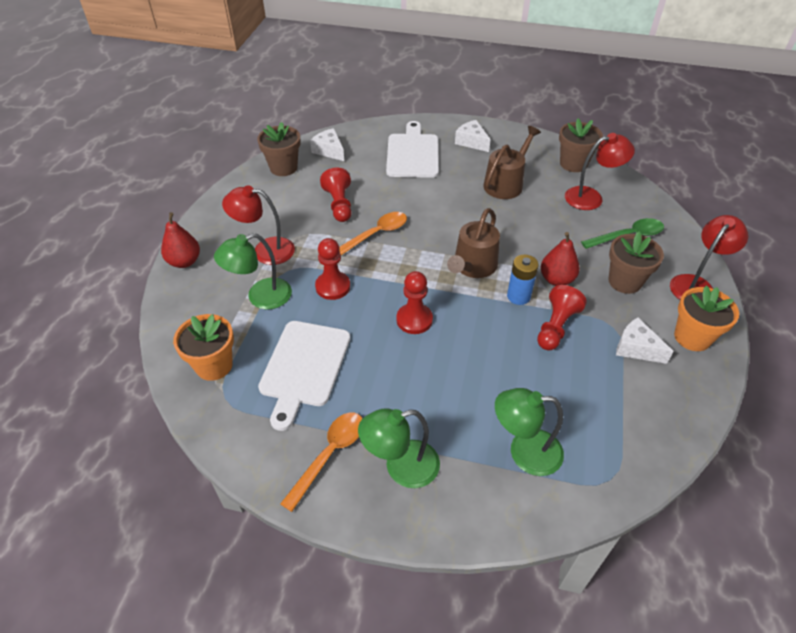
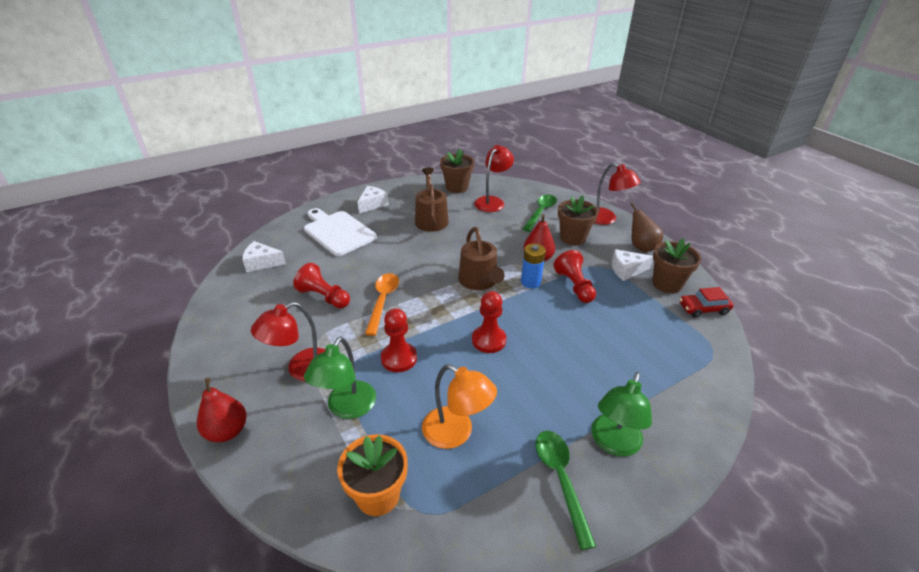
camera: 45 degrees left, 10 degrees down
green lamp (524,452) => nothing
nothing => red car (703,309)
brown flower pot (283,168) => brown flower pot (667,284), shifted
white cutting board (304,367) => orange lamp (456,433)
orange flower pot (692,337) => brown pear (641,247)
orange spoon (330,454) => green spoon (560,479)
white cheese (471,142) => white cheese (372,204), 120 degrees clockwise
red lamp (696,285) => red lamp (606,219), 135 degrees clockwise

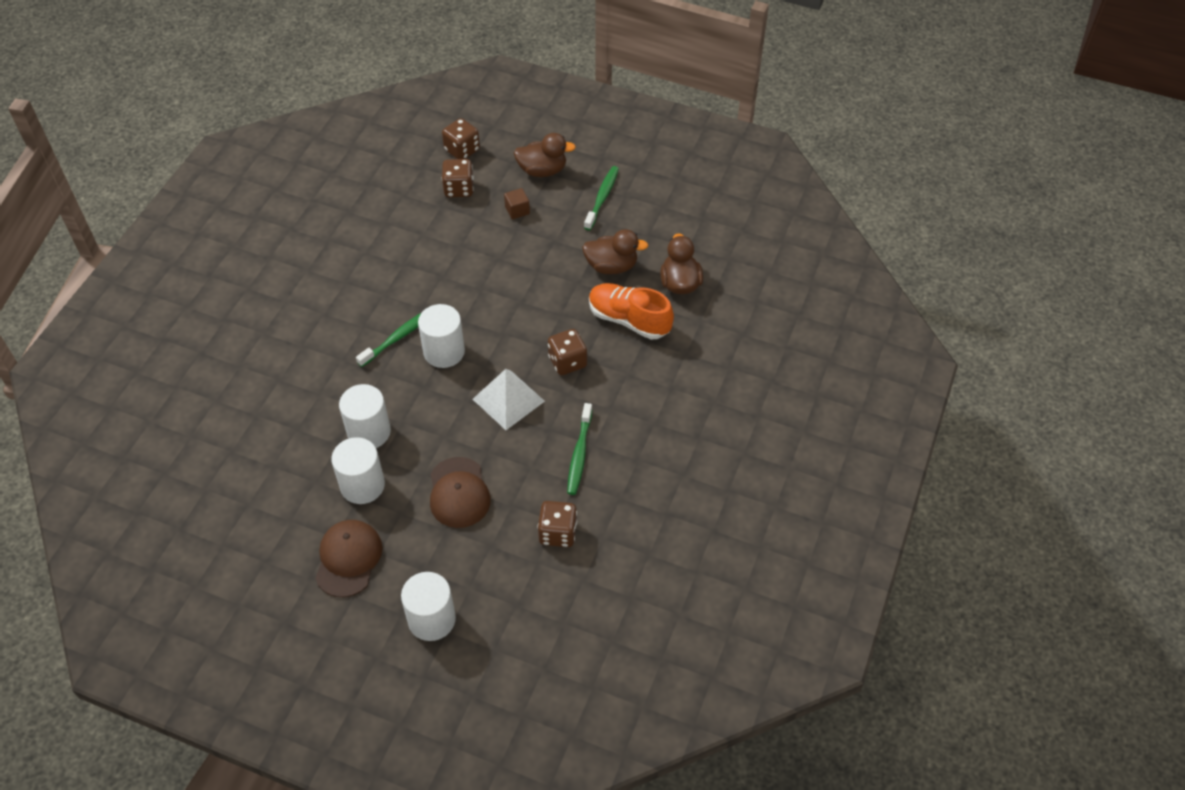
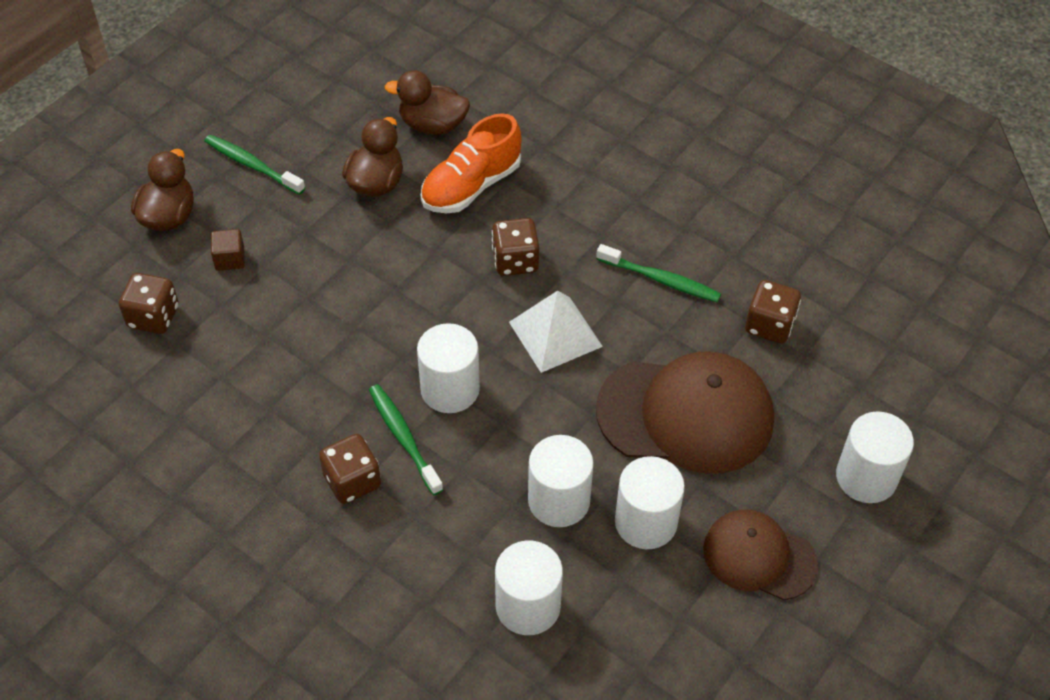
camera: 75 degrees left, 0 degrees up
nothing => white cylinder (528,606)
brown dice (462,150) => brown dice (352,481), shifted
brown cap (459,493) => brown cap (686,415), x1.64

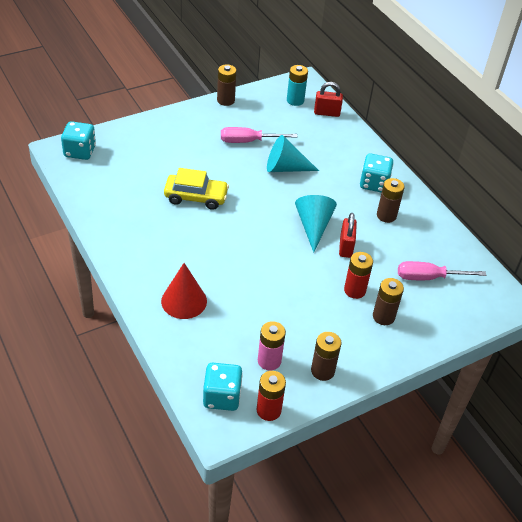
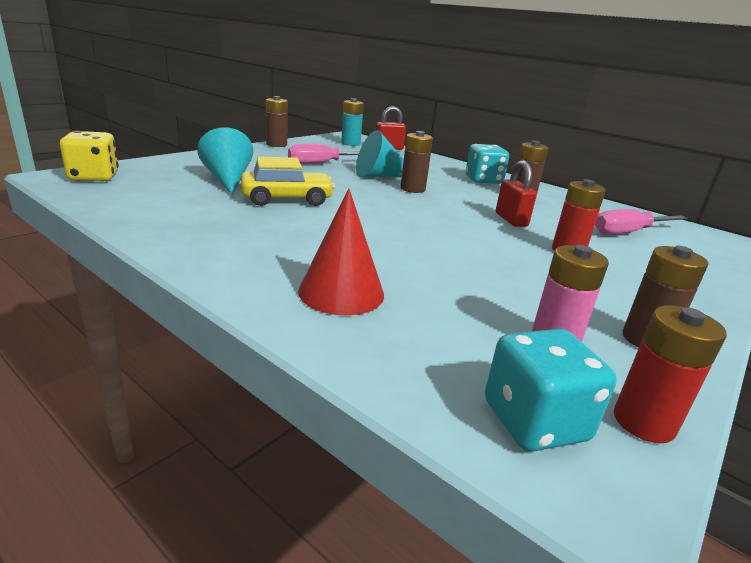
camera: 20 degrees left, 20 degrees down
turquoise cone (313,226) => turquoise cone (228,180), shifted
brown battery (383,316) => brown battery (412,189), shifted
turquoise dice (80,151) => yellow dice (94,177)

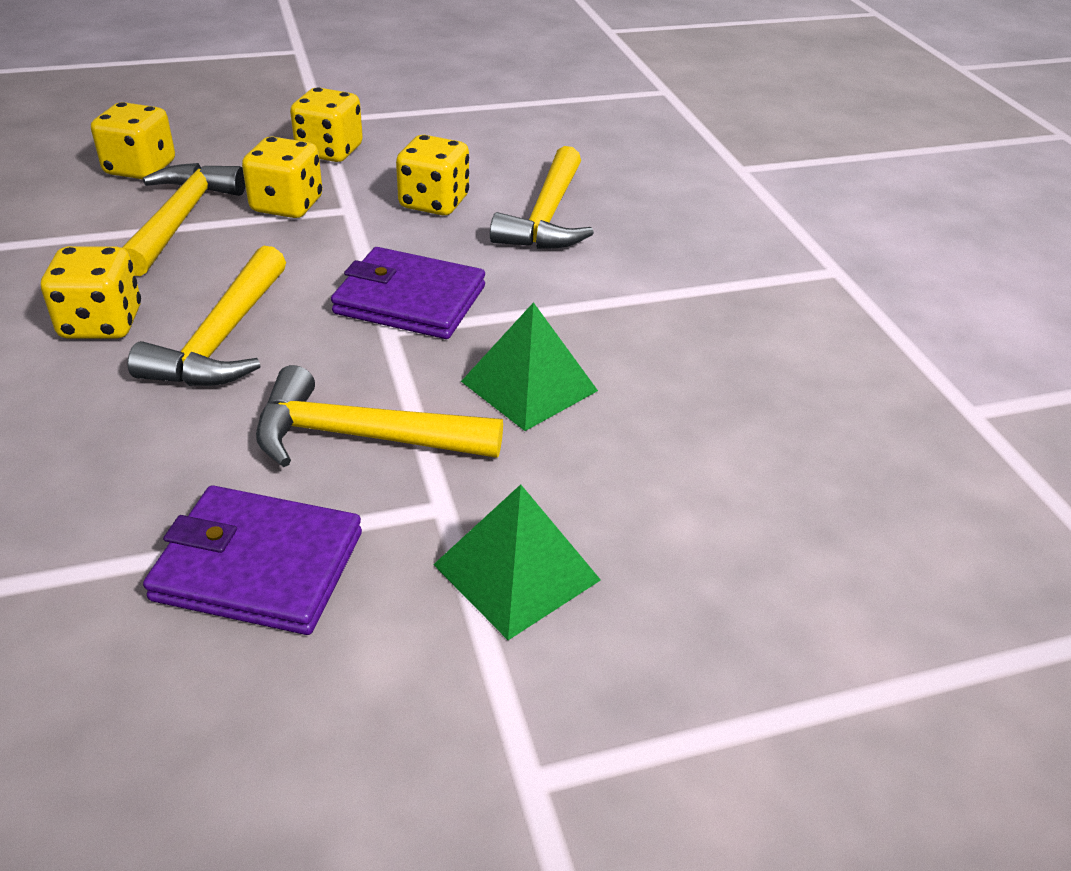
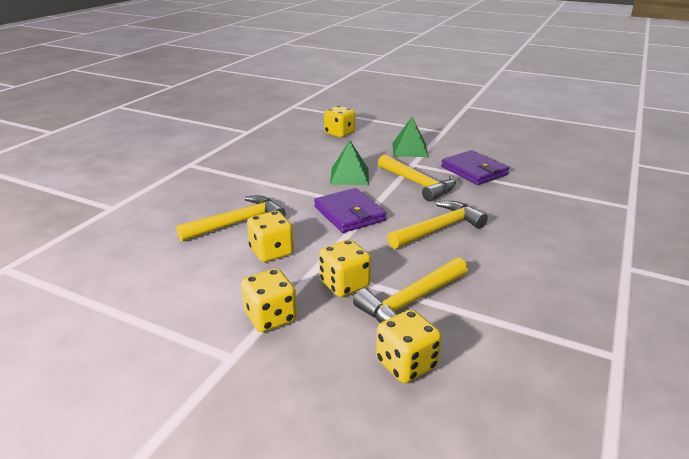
camera: 135 degrees left, 10 degrees down
yellow dice (102,323) => yellow dice (339,133), shifted

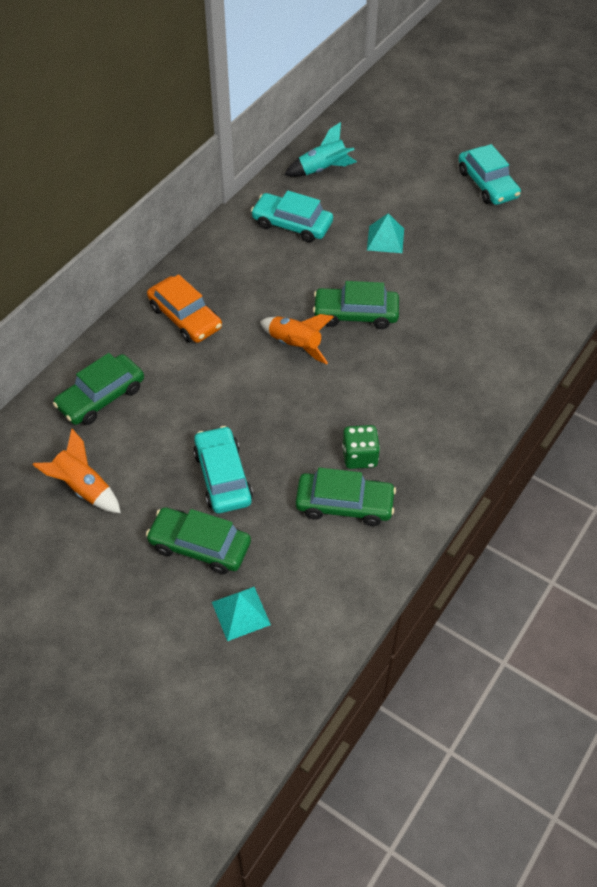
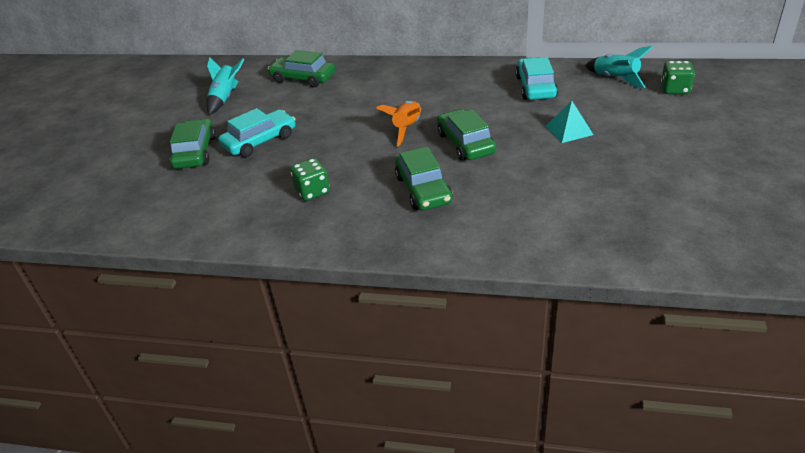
camera: 70 degrees right, 15 degrees down
orange car (185,317) => nothing
turquoise pyramid (240,613) => nothing
turquoise car (487,184) => nothing
nothing => green dice (675,89)
green car (344,504) => green car (423,189), shifted
orange rocket (83,488) => turquoise rocket (225,98)

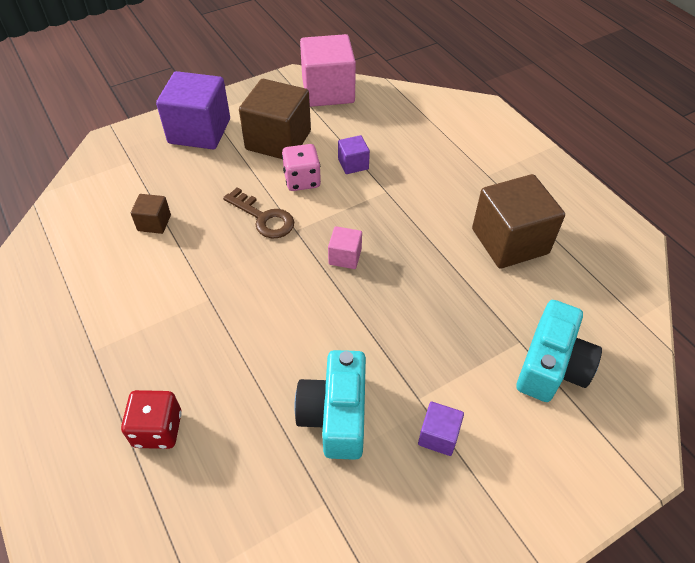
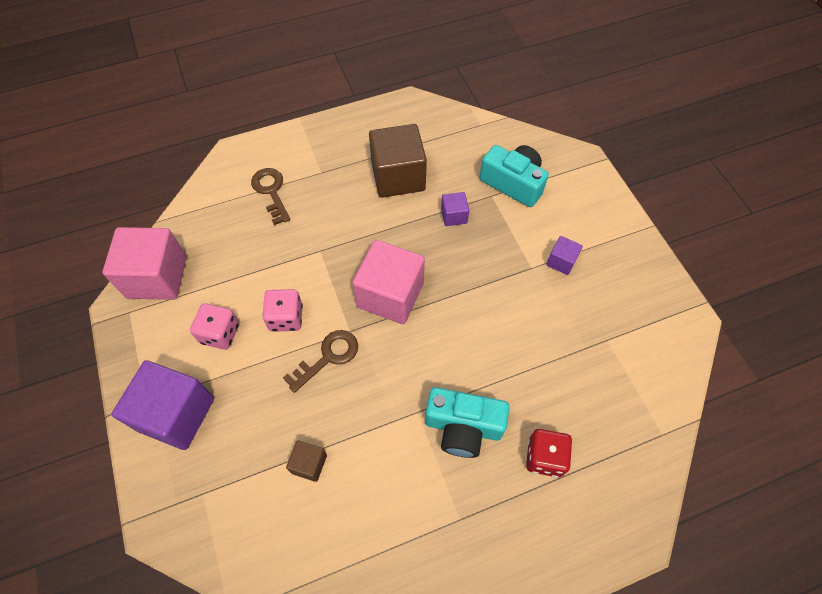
camera: 80 degrees left, 10 degrees up
nothing => brown key (271,192)
turquoise camera (335,415) => turquoise camera (463,427), shifted
purple cube (353,164) => purple cube (454,216), shifted
brown cube (278,140) => pink dice (220,333)
pink cube (345,257) => pink cube (390,295), x2.12

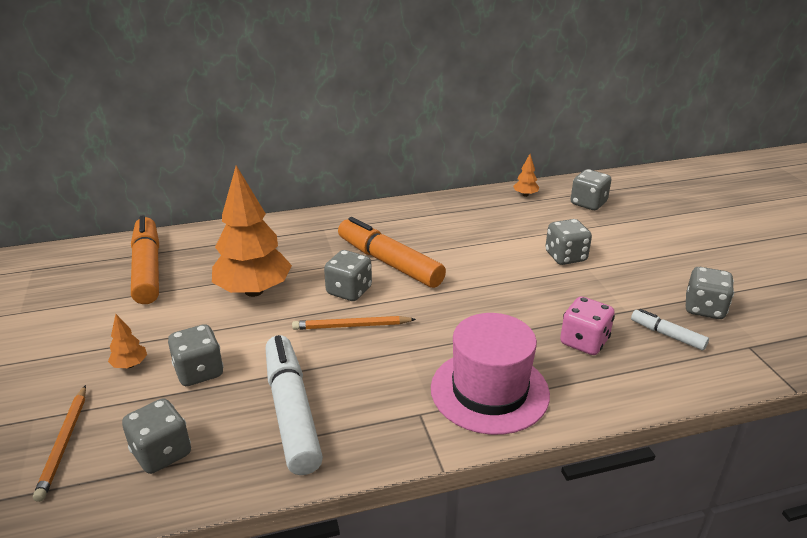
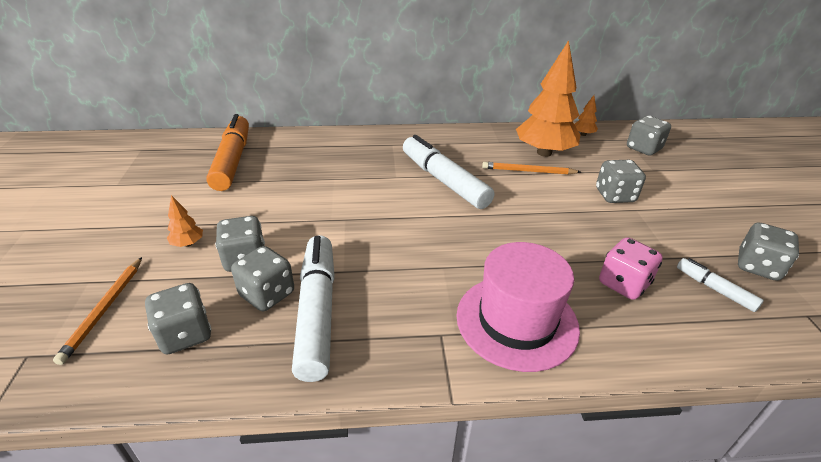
camera: 10 degrees right, 5 degrees up
orange tree (254,291) => orange tree (544,152), shifted
orange pencil (352,326) => orange pencil (528,171), shifted
grey dice (349,291) => grey dice (267,294), shifted
orange marker (389,262) => white marker (444,181)

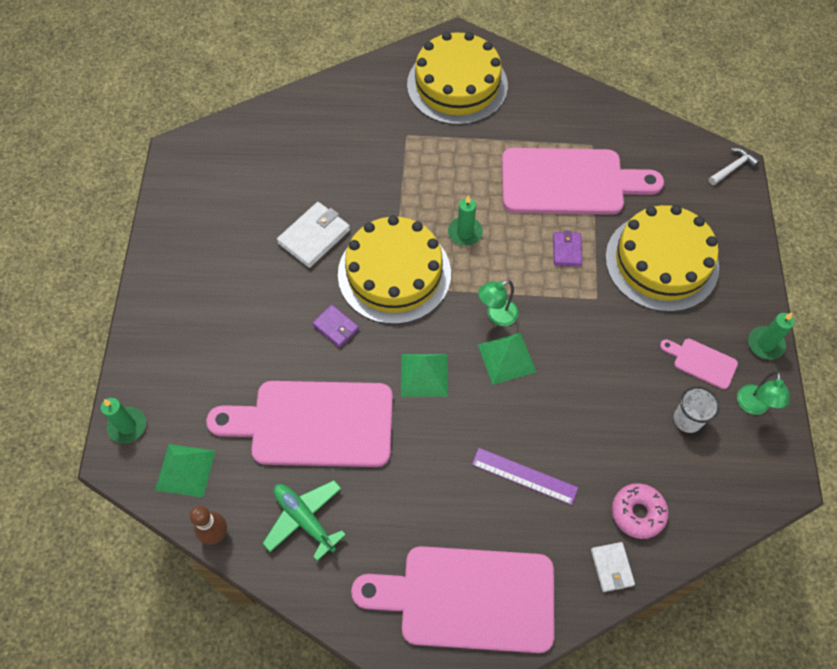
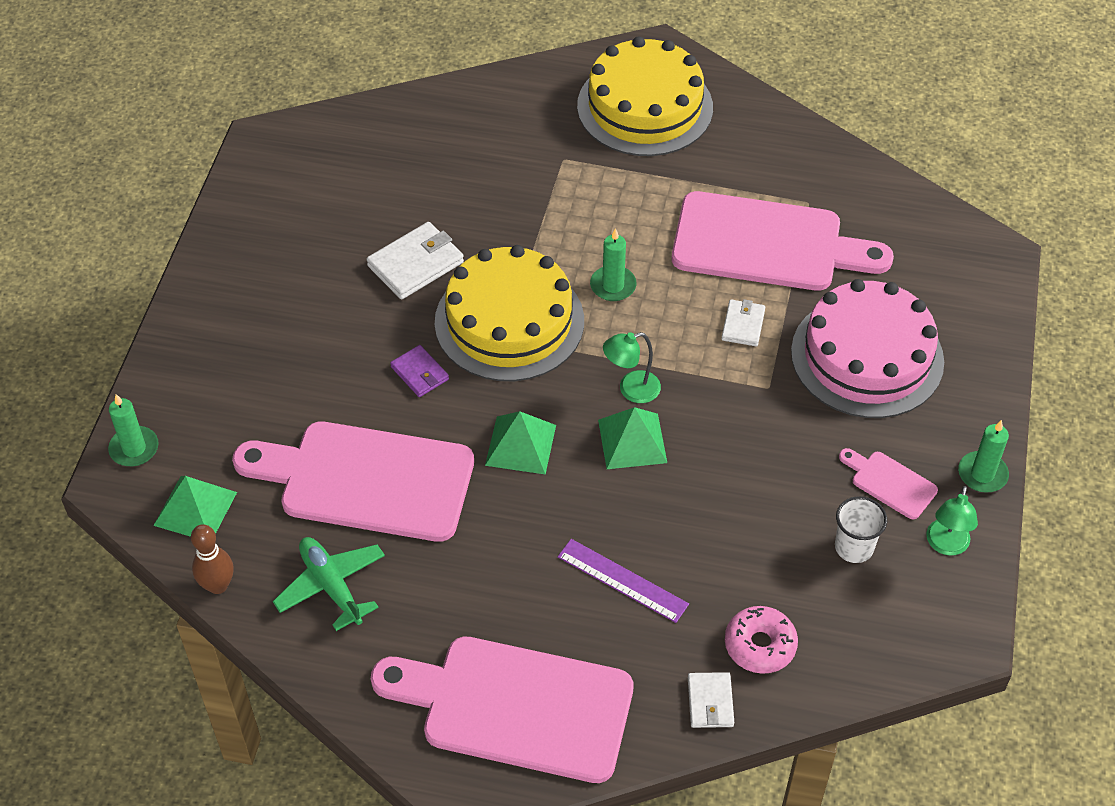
camera: 10 degrees right, 10 degrees down
white hammer (732,168) => nothing
purple wallet (567,250) => white wallet (743,325)
yellow cake (661,262) => pink cake (867,356)

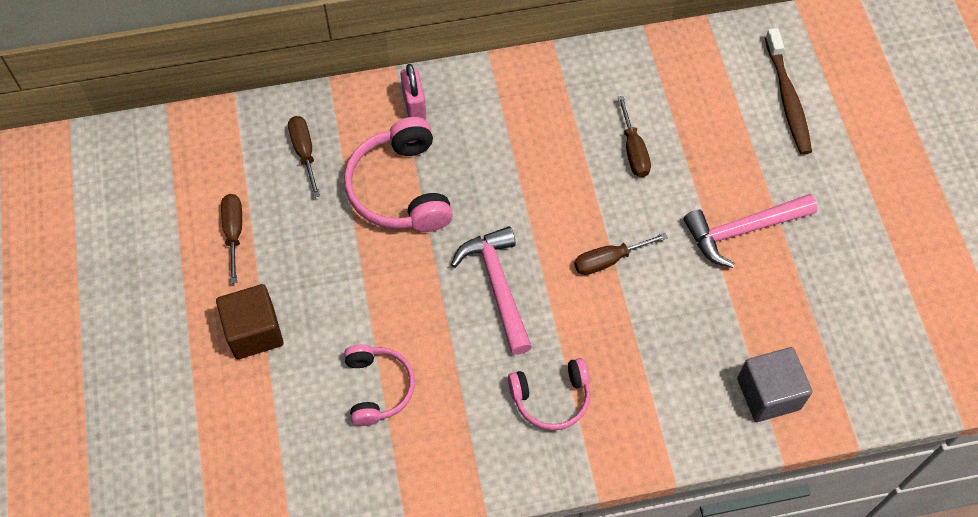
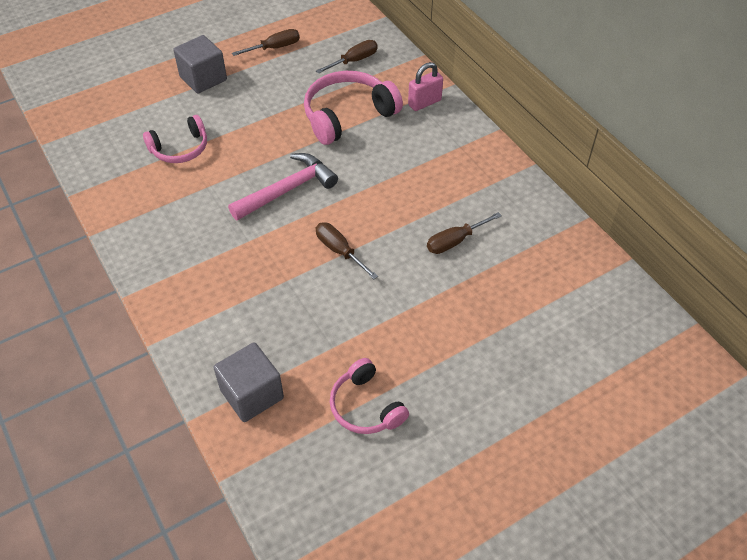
camera: 70 degrees right, 10 degrees down
pink hammer (742,230) => nothing
brown toothbrush (787,99) => nothing
pink headphones (551,398) => pink headphones (365,406), shifted
brown cube (254,332) => grey cube (203,78)

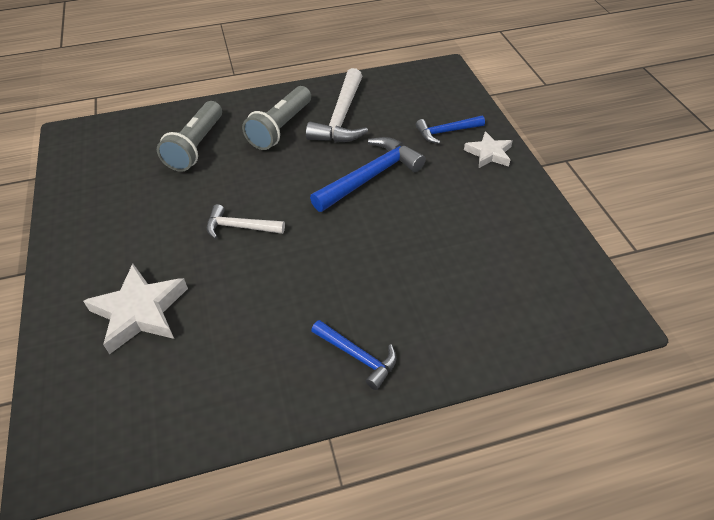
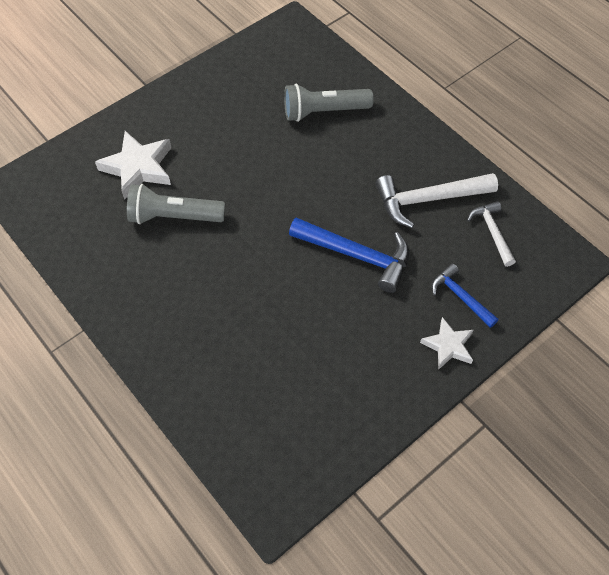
camera: 65 degrees right, 10 degrees up
blue hammer (358,356) => nothing
white hammer (240,227) => white hammer (492,232), shifted
grey flashlight (281,128) => grey flashlight (174,217), shifted

